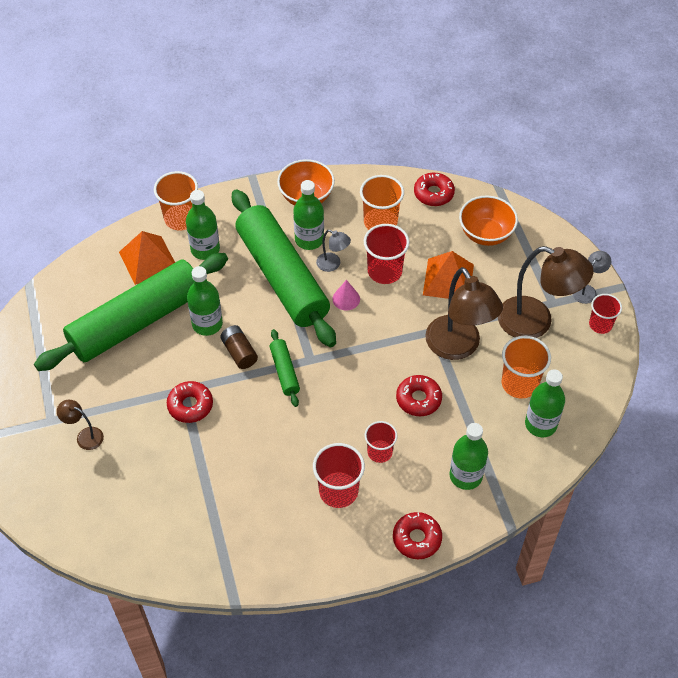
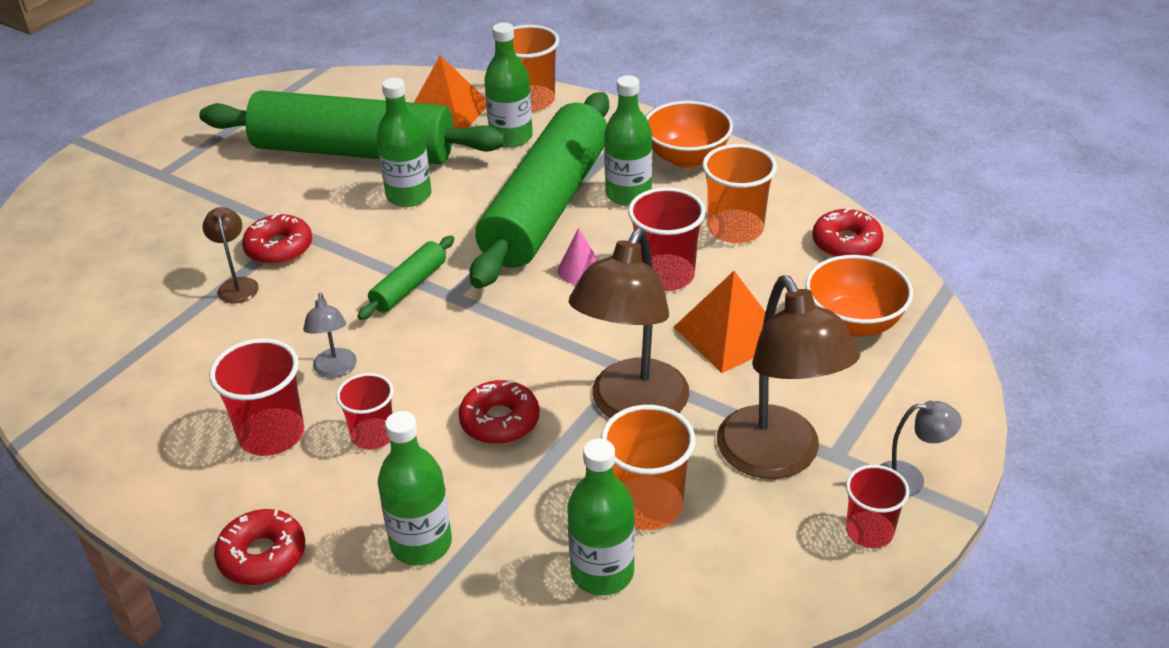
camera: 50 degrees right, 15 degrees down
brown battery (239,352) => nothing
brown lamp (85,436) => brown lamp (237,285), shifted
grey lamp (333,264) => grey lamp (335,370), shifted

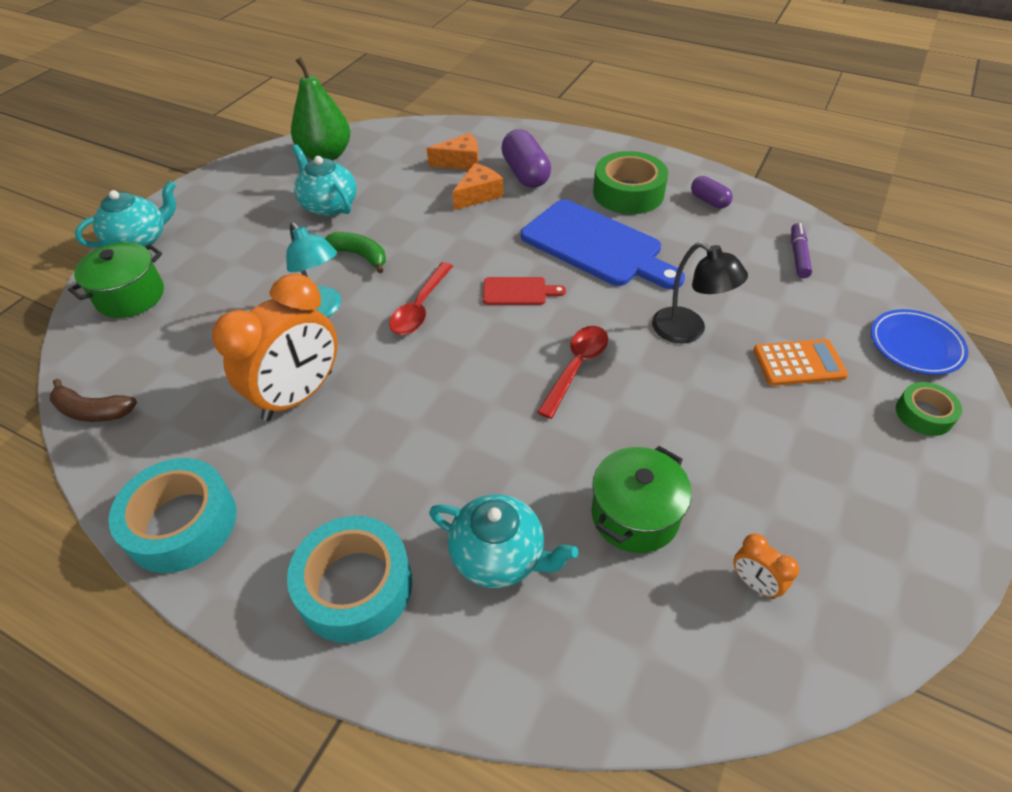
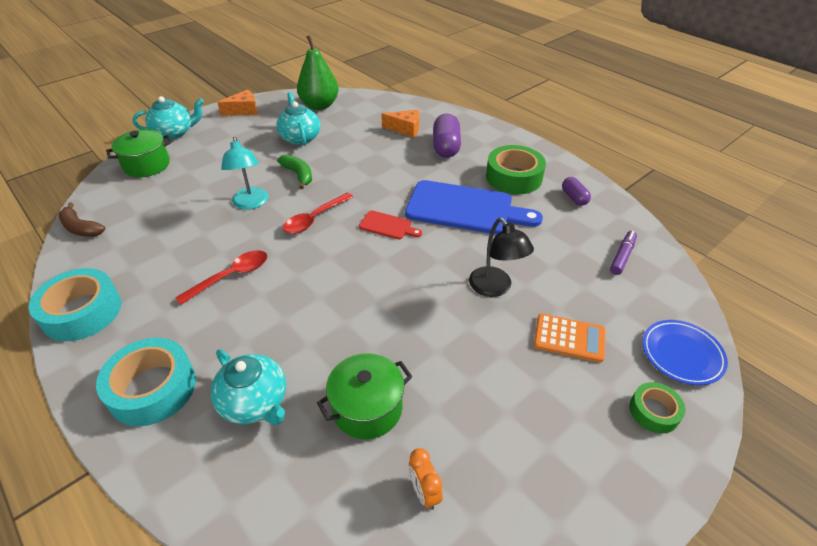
camera: 20 degrees right, 5 degrees down
orange clock (298,395) => nothing
orange cheese (478,195) => orange cheese (244,110), shifted
red spoon (576,368) => red spoon (231,276), shifted
blue cutting board (596,246) => blue cutting board (465,208), 45 degrees counterclockwise

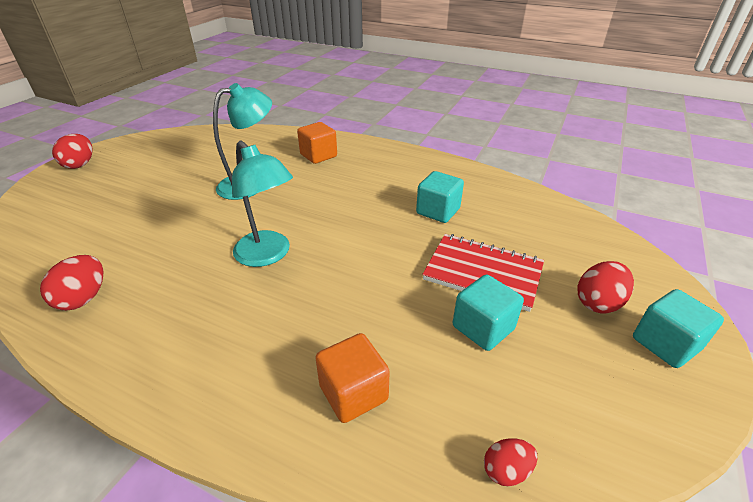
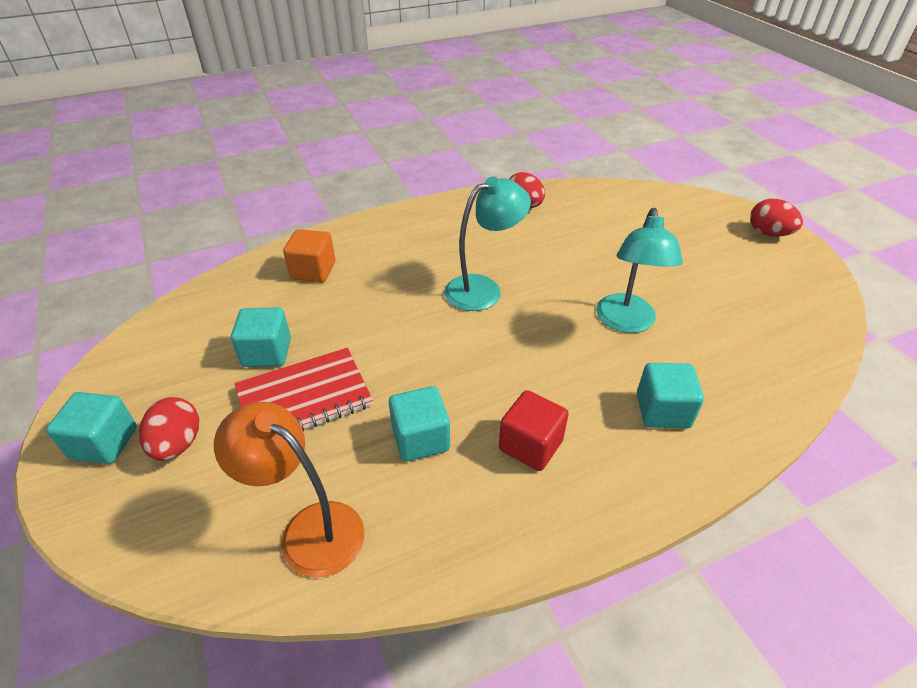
camera: 130 degrees right, 5 degrees up
red egg (506,470) => nothing
nothing => orange lamp (309,529)
nothing => red cube (530,445)
orange cube (318,155) => turquoise cube (662,411)
turquoise lamp (268,255) => turquoise lamp (483,289), 150 degrees clockwise

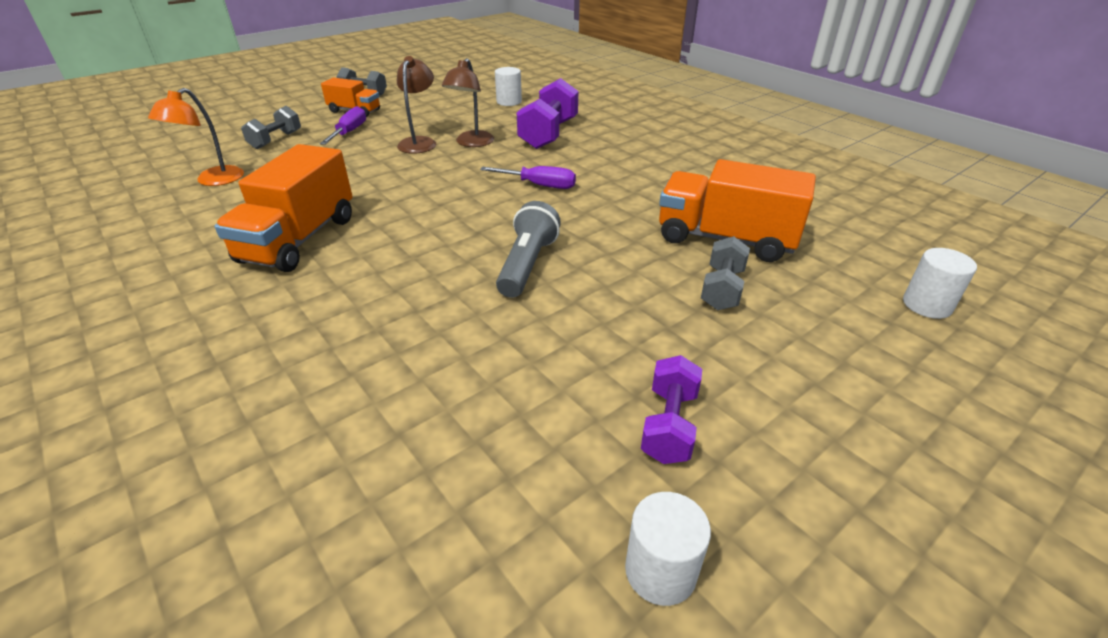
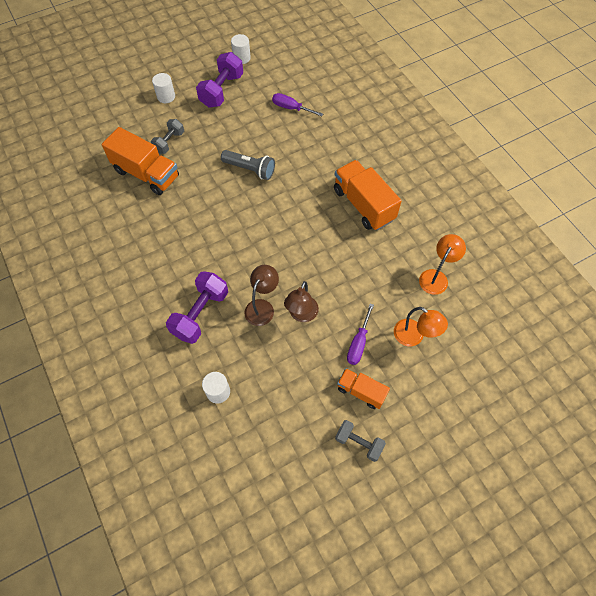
camera: 170 degrees left, 25 degrees up
purple screwdriver (539,185) => purple screwdriver (291,108), shifted
white cylinder (927,305) => white cylinder (166,96), shifted
grey dumbbell (276,140) => orange lamp (414,337)
orange truck (299,239) => orange truck (363,205), 60 degrees counterclockwise
grey flashlight (527,265) => grey flashlight (250,169), 90 degrees counterclockwise
purple dumbbell (669,425) => purple dumbbell (222,90), x1.63

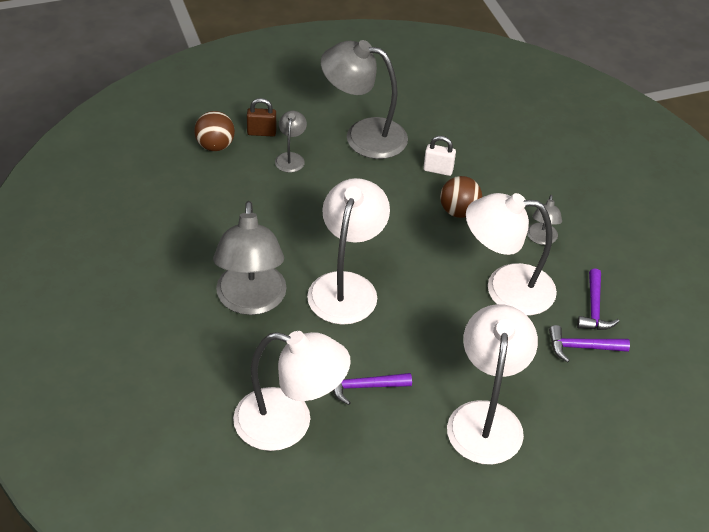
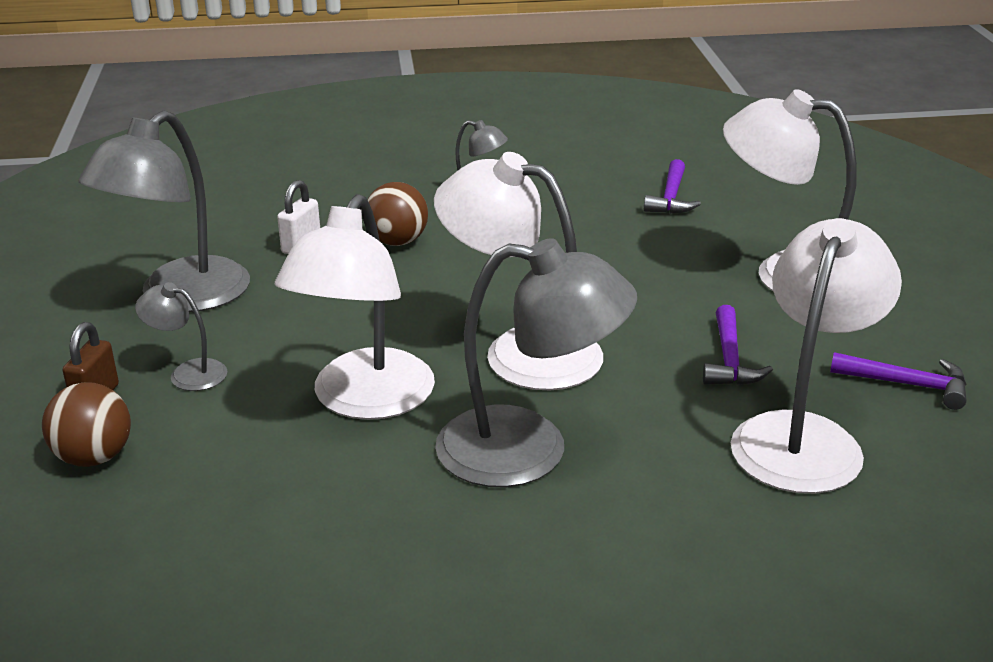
camera: 75 degrees left, 15 degrees down
white lamp (505,288) => white lamp (364,401), shifted
purple hammer (594,308) => purple hammer (907,385), shifted

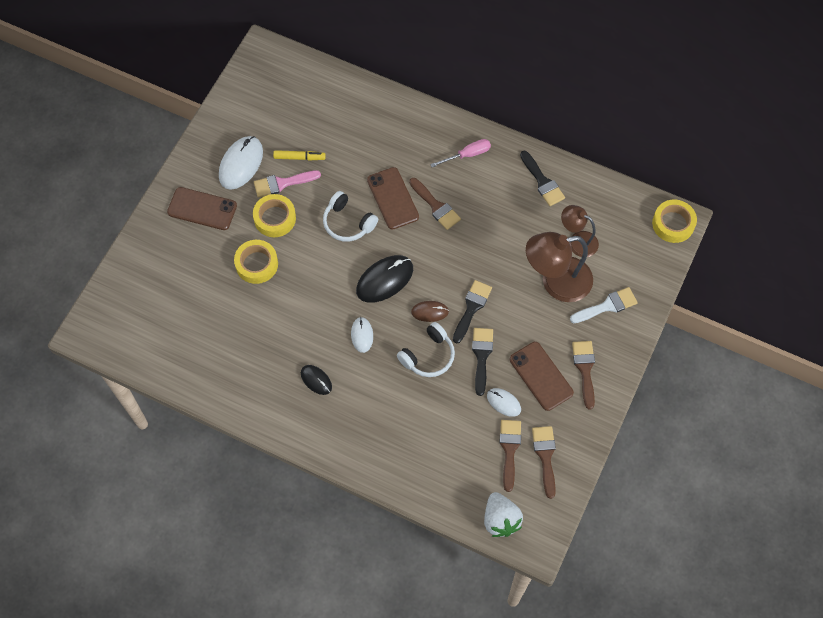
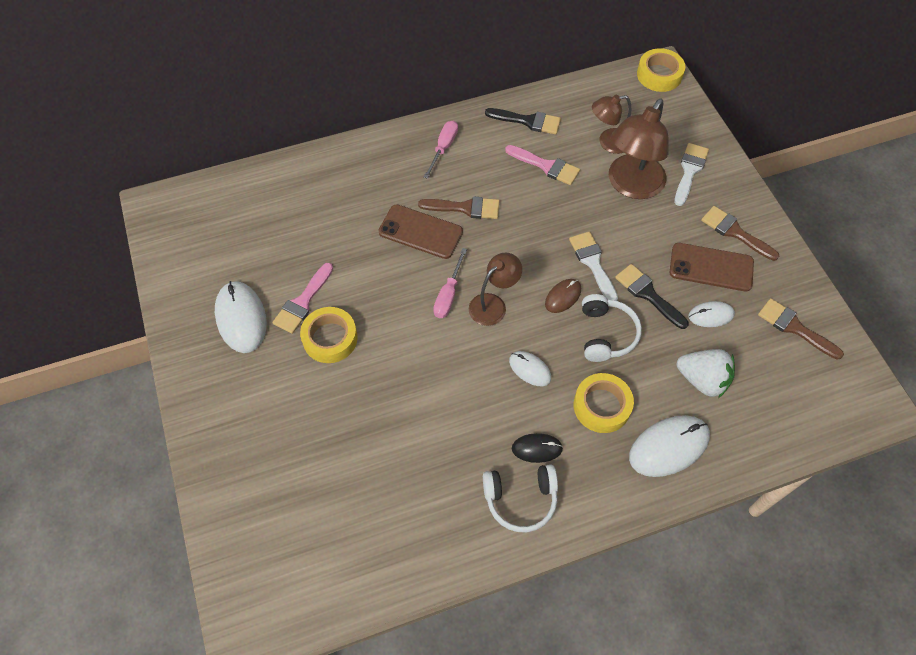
camera: 45 degrees left, 5 degrees down
brown phone (202,209) => nothing
yellow marker (299,157) => nothing
brown brush (509,449) => nothing
nothing => pink screwdriver (448,294)
nothing => pink brush (546,166)
nothing => white mouse (668,447)
yellow tape (256,264) => yellow tape (601,406), shifted
white headphones (348,223) => white headphones (520,499), shifted
white strawberry (500,519) => white strawberry (702,380), shifted
black mouse (384,280) => brown lamp (493,304)
black brush (472,308) => white brush (592,263)

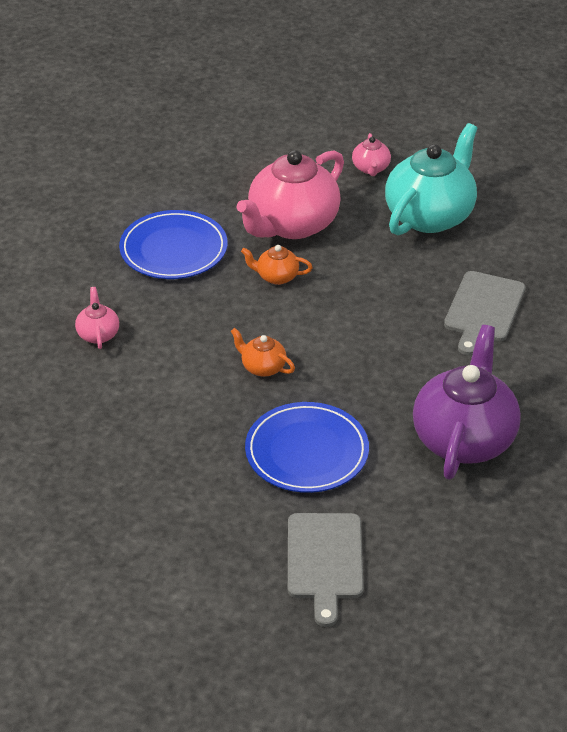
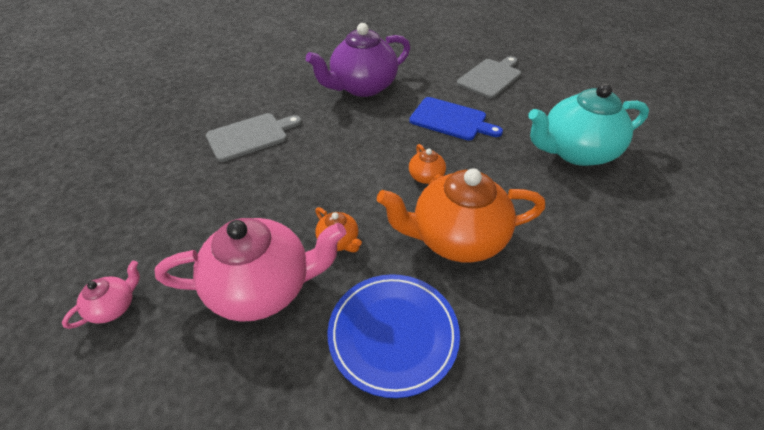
camera: 140 degrees left, 5 degrees up
pink teapot (98,334) => nothing
nothing => orange teapot (456,238)
turquoise teapot (430,215) => turquoise teapot (575,152), shifted
blue plate (306,452) => blue cutting board (451,120)

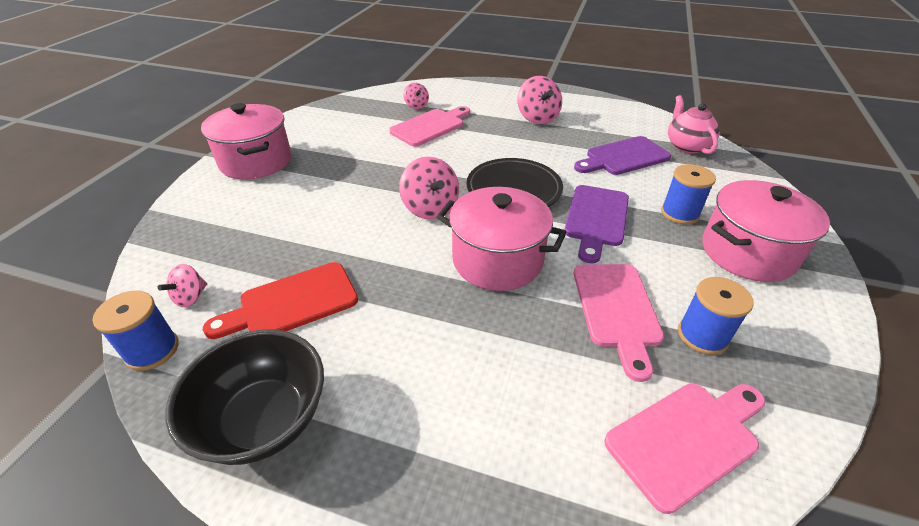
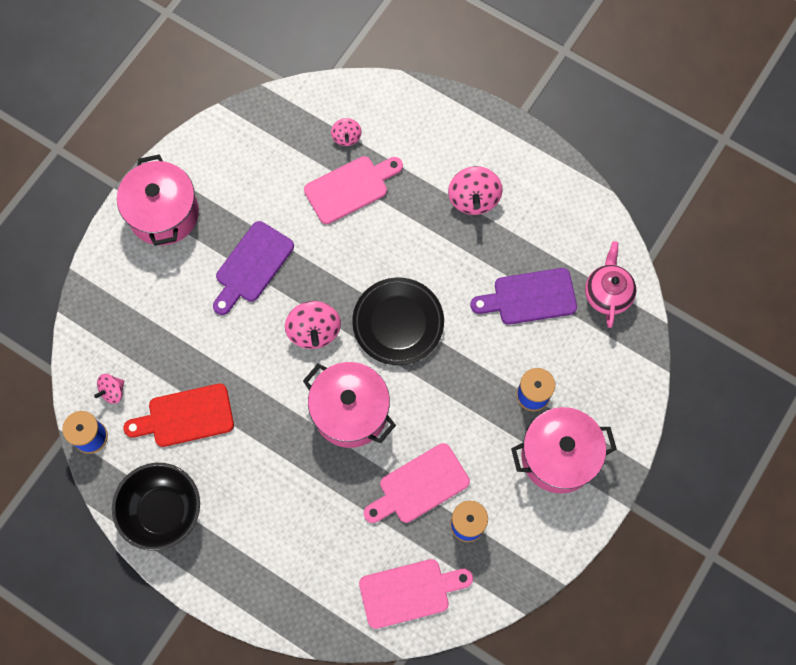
camera: 15 degrees right, 30 degrees up
purple cutting board (596,219) => purple cutting board (252,266), shifted
pink cutting board (617,310) => pink cutting board (419,486), 45 degrees clockwise

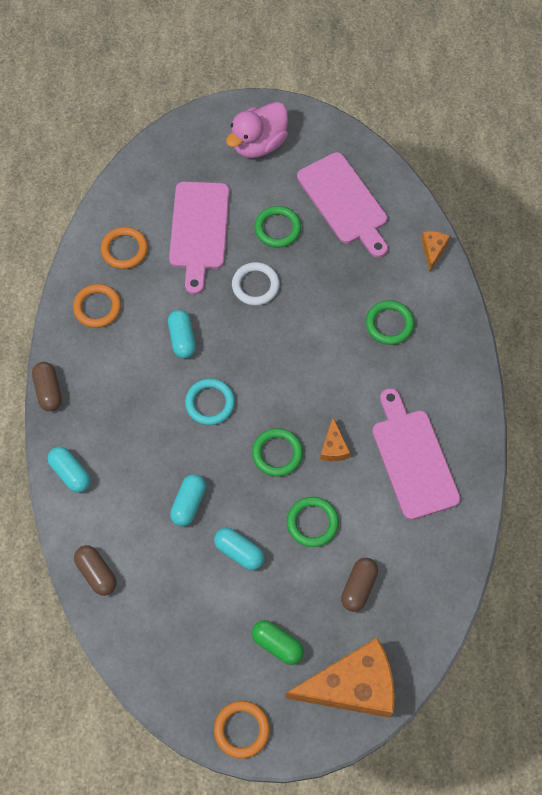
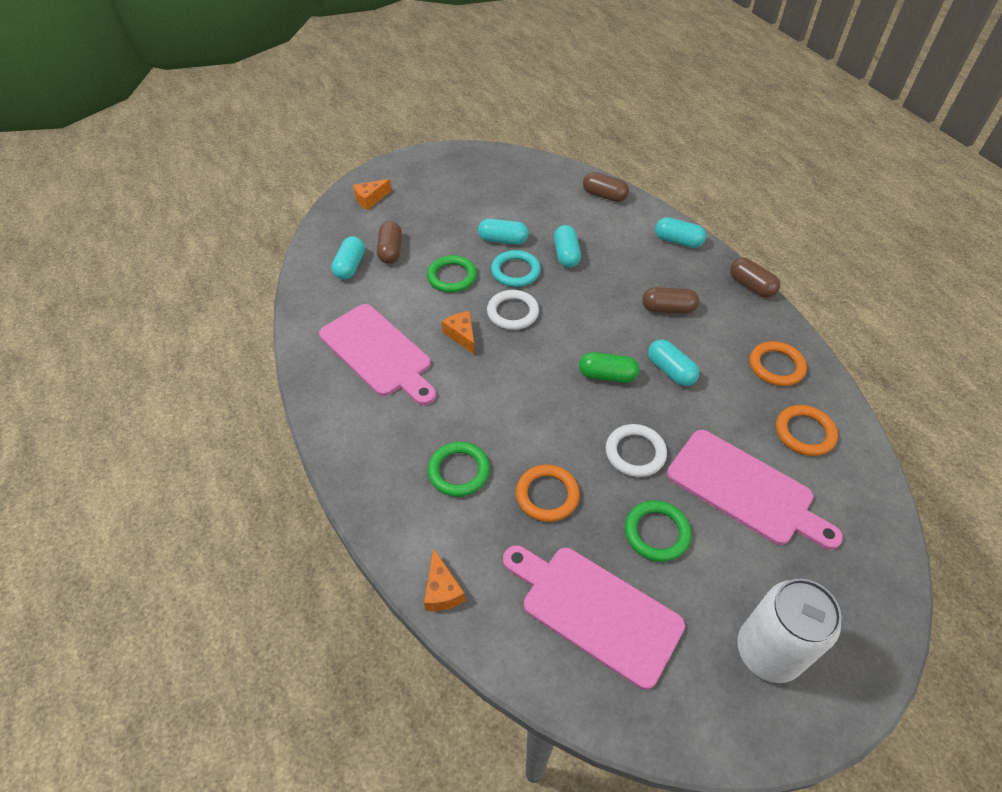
camera: 155 degrees right, 15 degrees down
nothing => turquoise capsule (350,266)
nothing => brown capsule (668,309)
turquoise ring (210,403) => turquoise ring (515,271), shifted
orange ring (242,729) => orange ring (547,495), shifted
green capsule (277,644) => green capsule (607,375), shifted
pink duck (259,144) => white can (768,651)
green ring (277,453) => white ring (512,312)
pink cutting board (199,230) => pink cutting board (745,490), 150 degrees clockwise
orange cheese (352,686) => orange cheese (370,199), x0.43

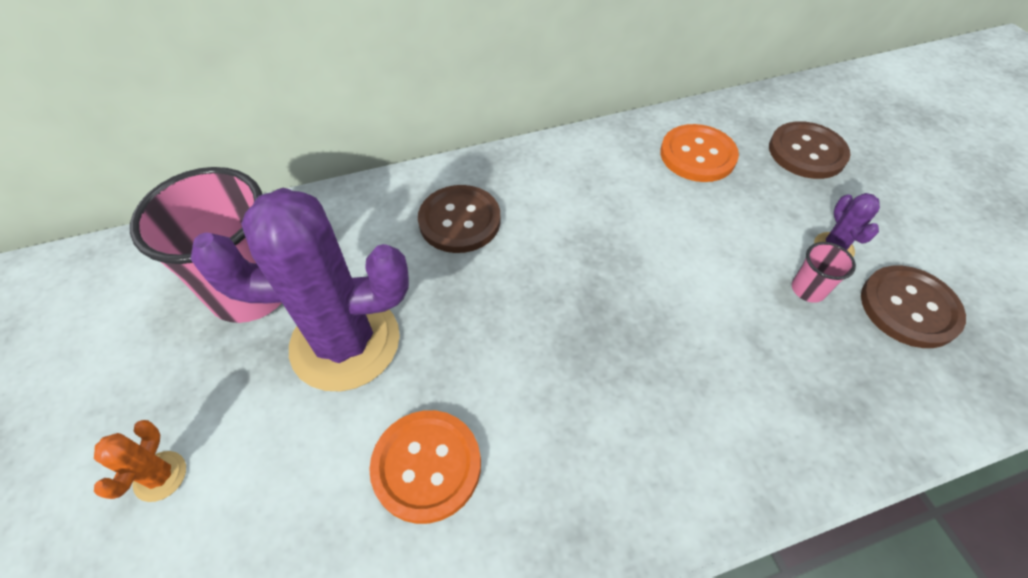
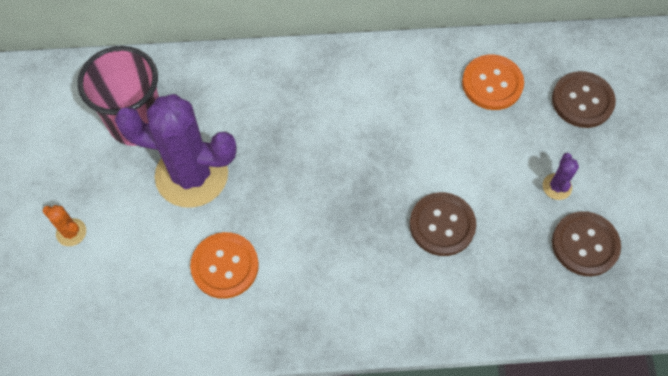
camera: 15 degrees right, 10 degrees up
pink cup (808,289) => nothing
brown button (459,221) => brown button (442,225), shifted
orange cactus (160,476) => orange cactus (71,232), 75 degrees counterclockwise

